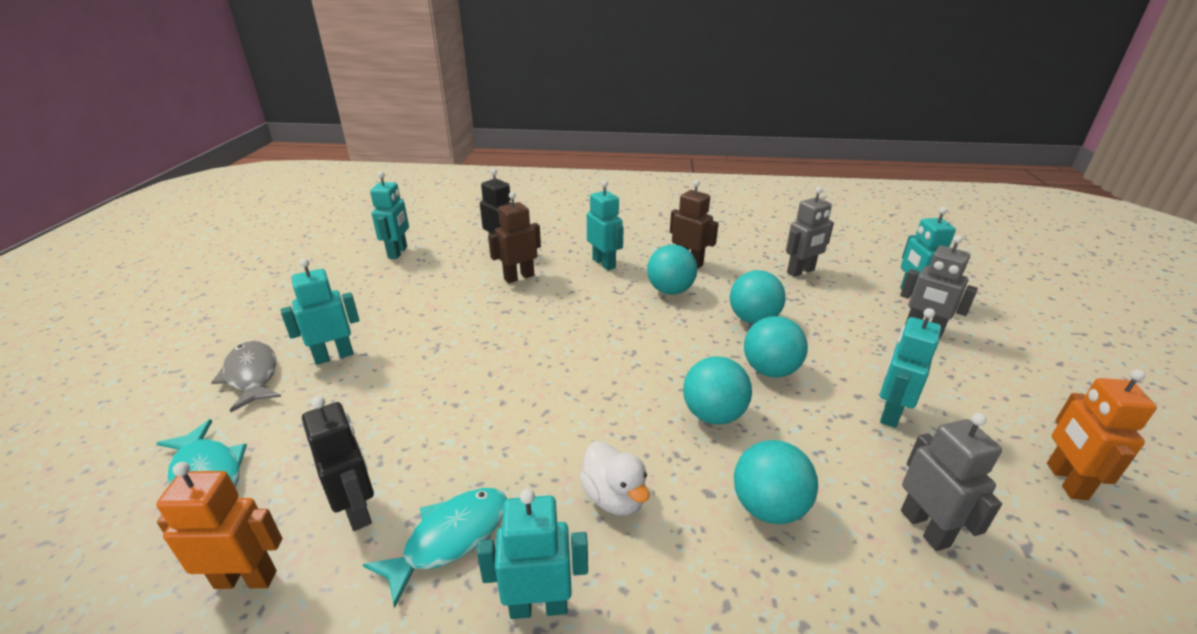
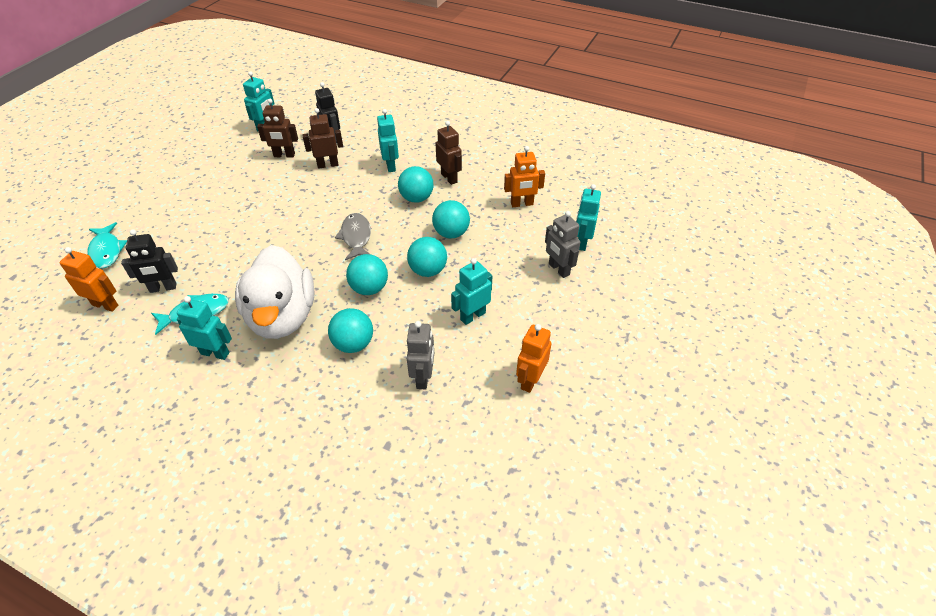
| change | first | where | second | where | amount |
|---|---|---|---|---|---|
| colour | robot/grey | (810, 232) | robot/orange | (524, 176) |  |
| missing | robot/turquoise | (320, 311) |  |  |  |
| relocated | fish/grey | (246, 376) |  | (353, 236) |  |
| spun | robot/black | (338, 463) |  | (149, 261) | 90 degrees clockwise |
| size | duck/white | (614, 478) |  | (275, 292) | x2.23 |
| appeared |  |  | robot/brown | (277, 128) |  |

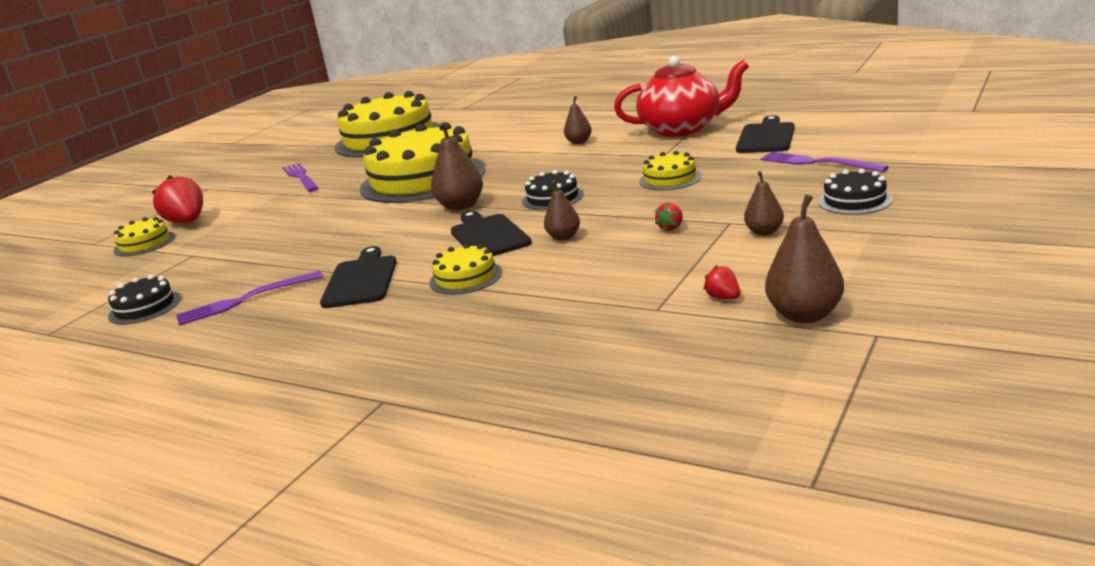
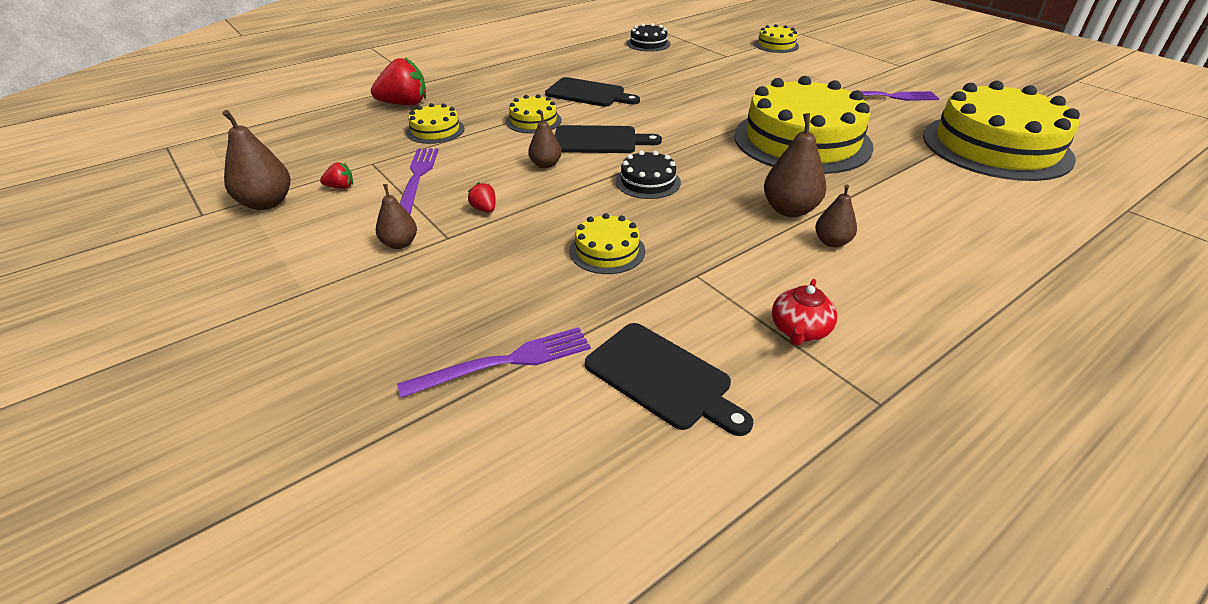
| change | first | where | second | where | amount |
|---|---|---|---|---|---|
| size | teapot/red | (681, 96) |  | (804, 312) | x0.46 |
| relocated | pear/brown | (457, 166) |  | (795, 165) |  |
| missing | cake/black | (855, 192) |  |  |  |
| relocated | strawberry/red | (177, 199) |  | (398, 82) |  |
| relocated | fork/purple | (249, 298) |  | (419, 181) |  |
| appeared |  |  | cake/yellow | (435, 123) |  |

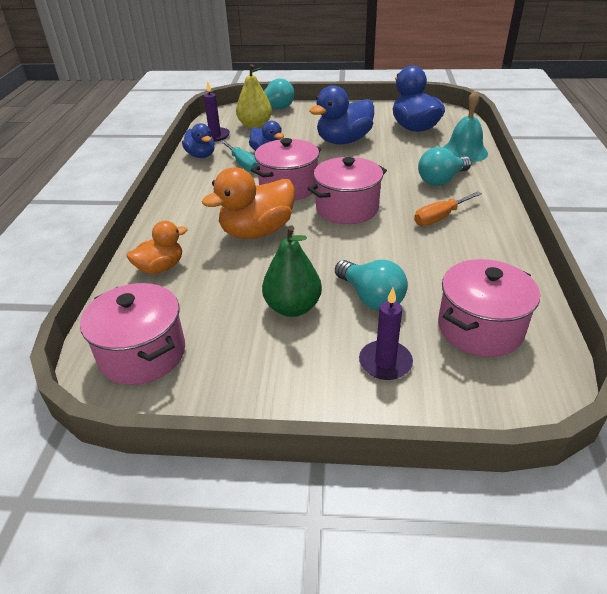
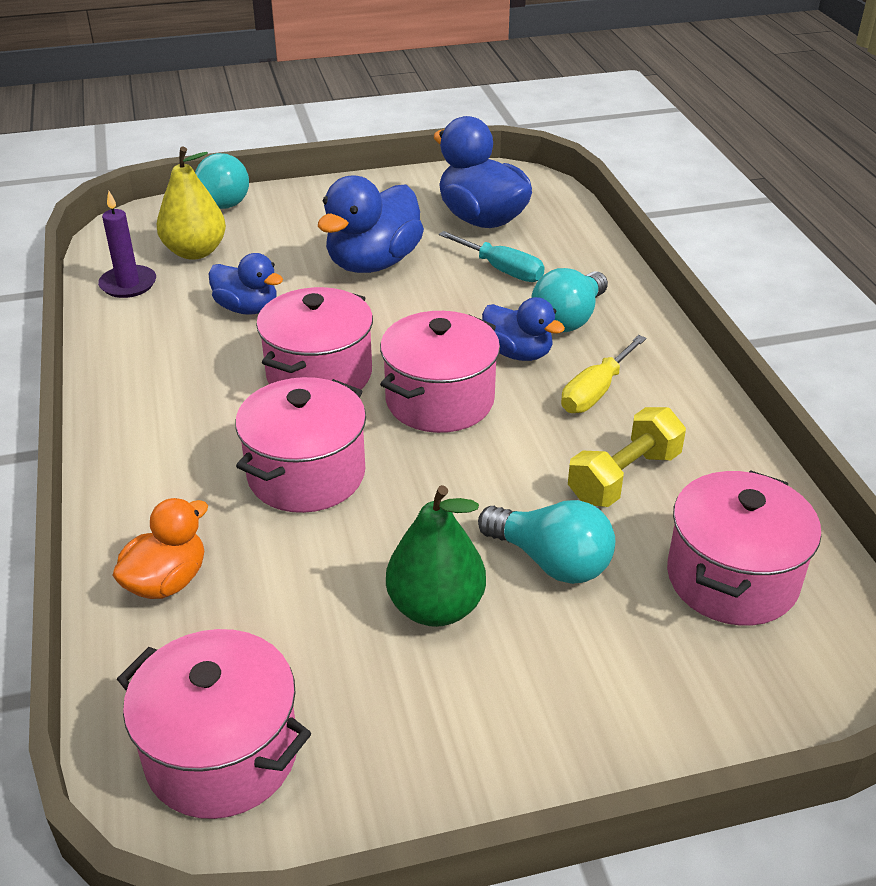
| change | first | where | second | where | amount |
|---|---|---|---|---|---|
| missing | bell/turquoise | (465, 126) |  |  |  |
| relocated | duck/blue | (198, 140) |  | (523, 329) |  |
| relocated | screwdriver/turquoise | (238, 156) |  | (491, 256) |  |
| exchanged | duck/orange | (248, 203) | pot/pink | (300, 445) |  |
| colour | screwdriver/orange | (448, 208) | screwdriver/yellow | (603, 374) |  |
| missing | candle/purple | (386, 334) |  |  |  |
| appeared |  |  | dumbbell/yellow | (627, 457) |  |

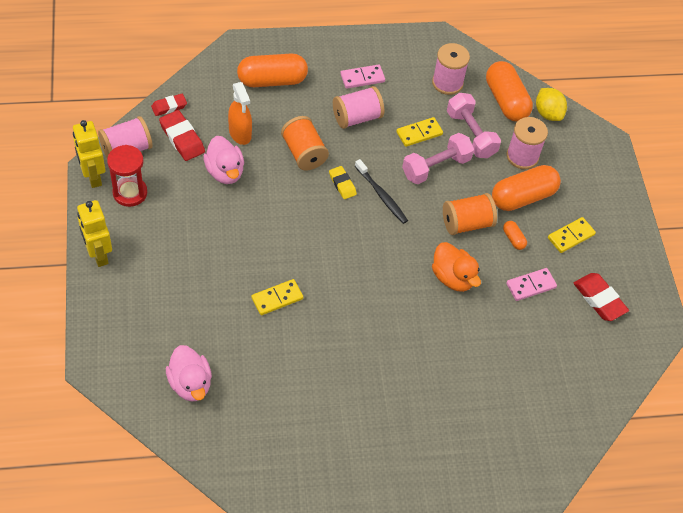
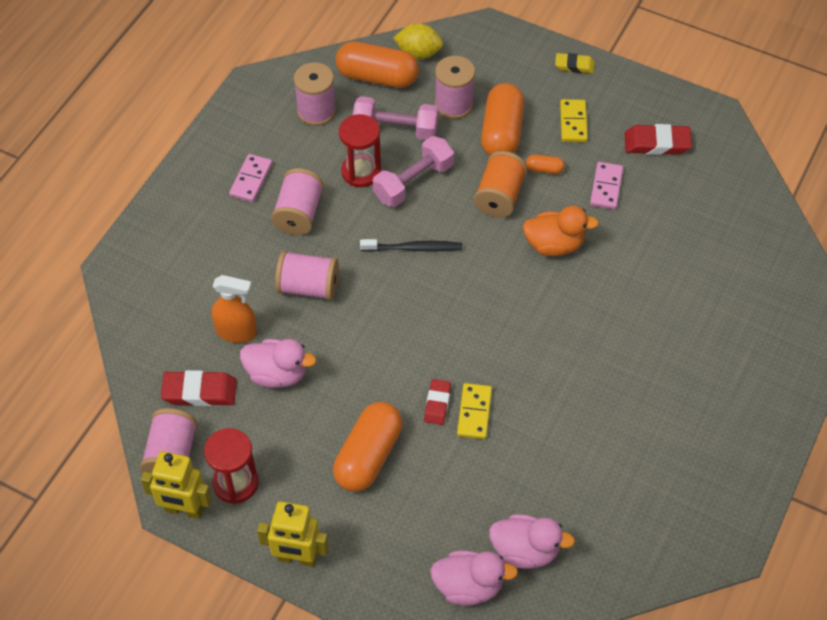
| change | first | where | second | where | amount |
|---|---|---|---|---|---|
| relocated | capsule/orange | (272, 70) |  | (367, 447) |  |
| relocated | eraser/red | (169, 105) |  | (437, 402) |  |
| colour | spool/orange | (305, 143) | spool/pink | (307, 275) |  |
| exchanged | domino/yellow | (419, 132) | hourglass/red | (360, 150) |  |
| spun | dumbbell/pink | (438, 158) |  | (413, 171) | 45 degrees clockwise |
| relocated | eraser/yellow | (343, 182) |  | (575, 63) |  |
| appeared |  |  | duck/pink | (474, 577) |  |

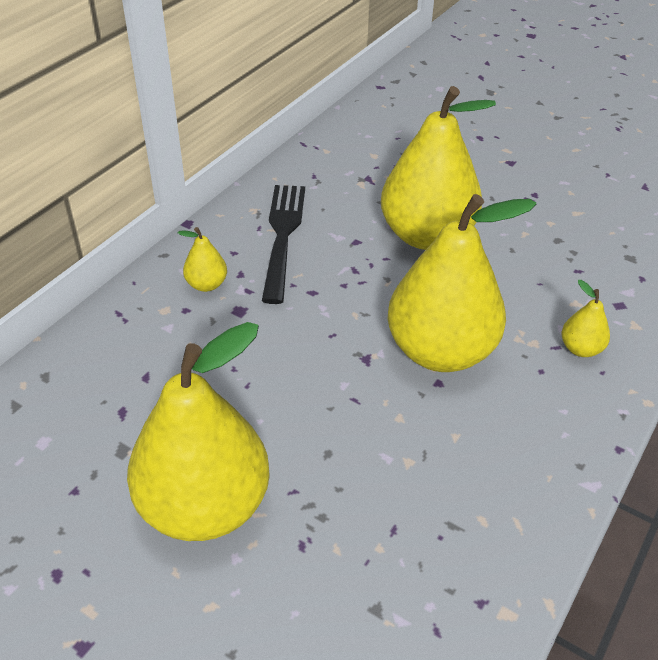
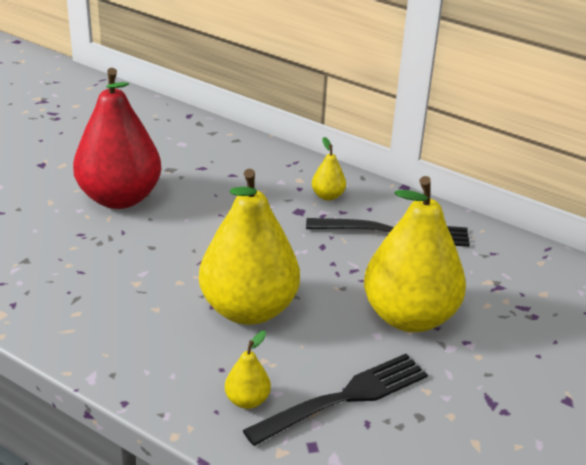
| change | first | where | second | where | amount |
|---|---|---|---|---|---|
| colour | pear/yellow | (198, 431) | pear/red | (117, 138) |  |
| appeared |  |  | fork/black | (335, 400) |  |

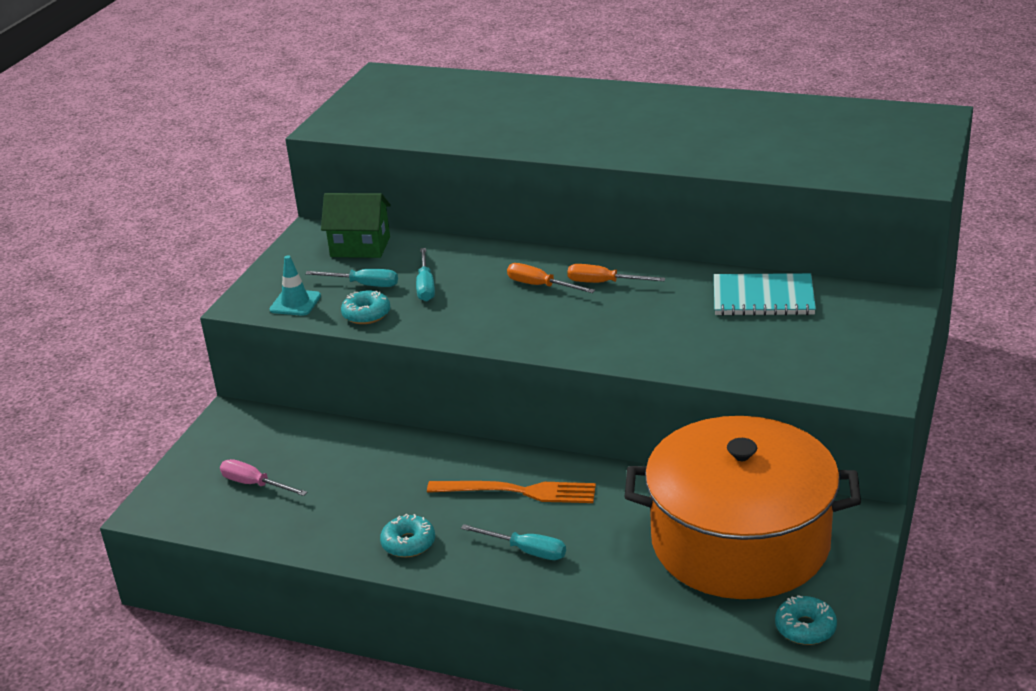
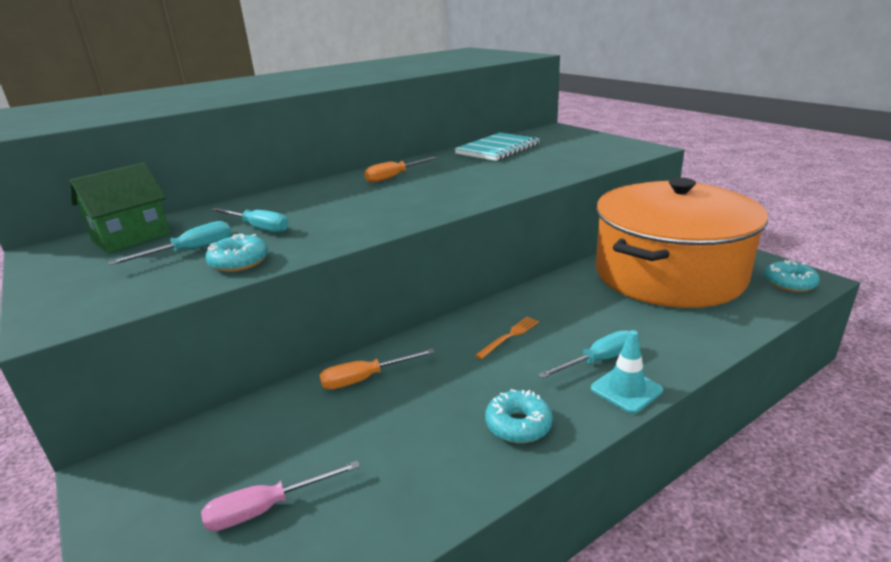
| change | first | where | second | where | amount |
|---|---|---|---|---|---|
| relocated | traffic cone/turquoise | (295, 285) |  | (627, 372) |  |
| relocated | screwdriver/orange | (551, 278) |  | (377, 369) |  |
| size | fork/orange | (511, 492) |  | (507, 338) | x0.52 |

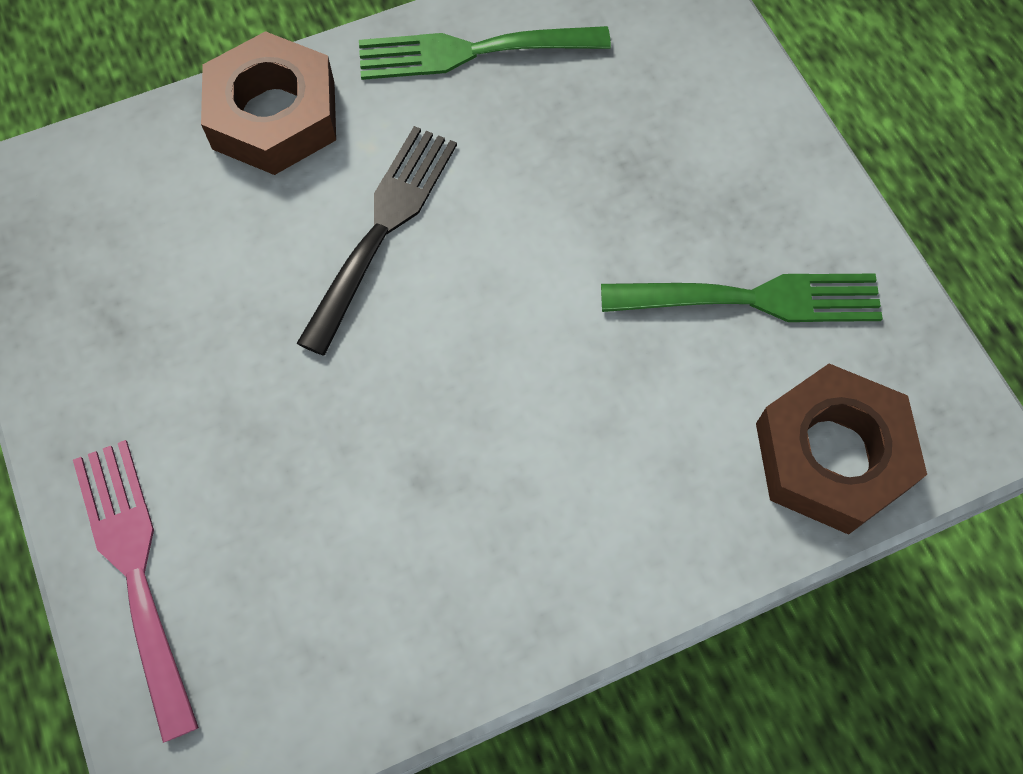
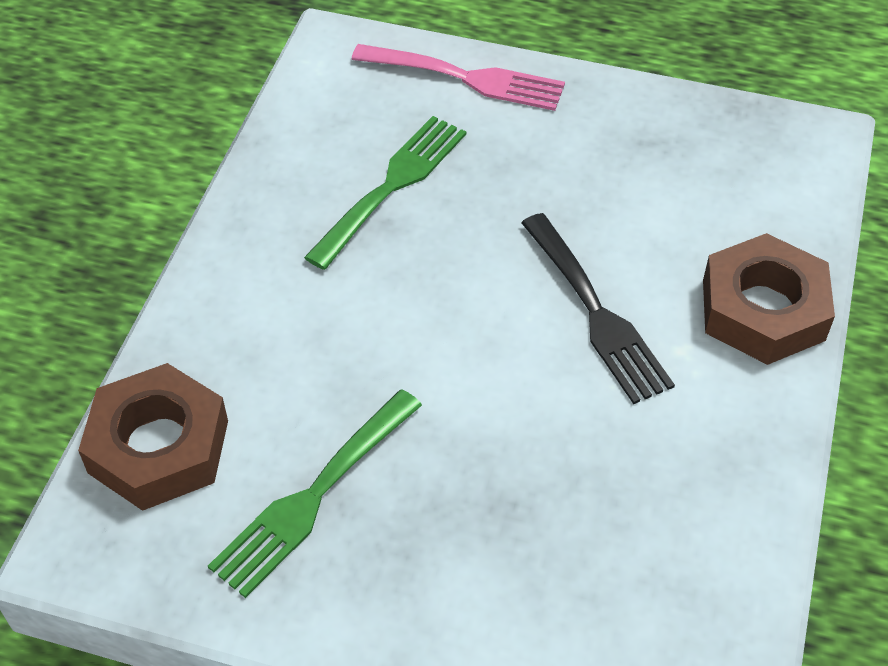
| change | first | where | second | where | amount |
|---|---|---|---|---|---|
| relocated | fork/green | (485, 53) |  | (385, 193) |  |

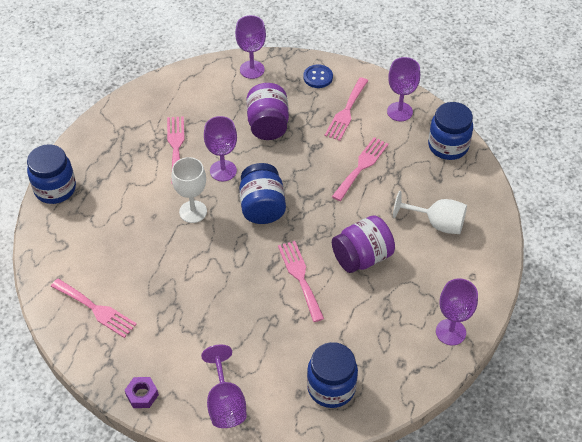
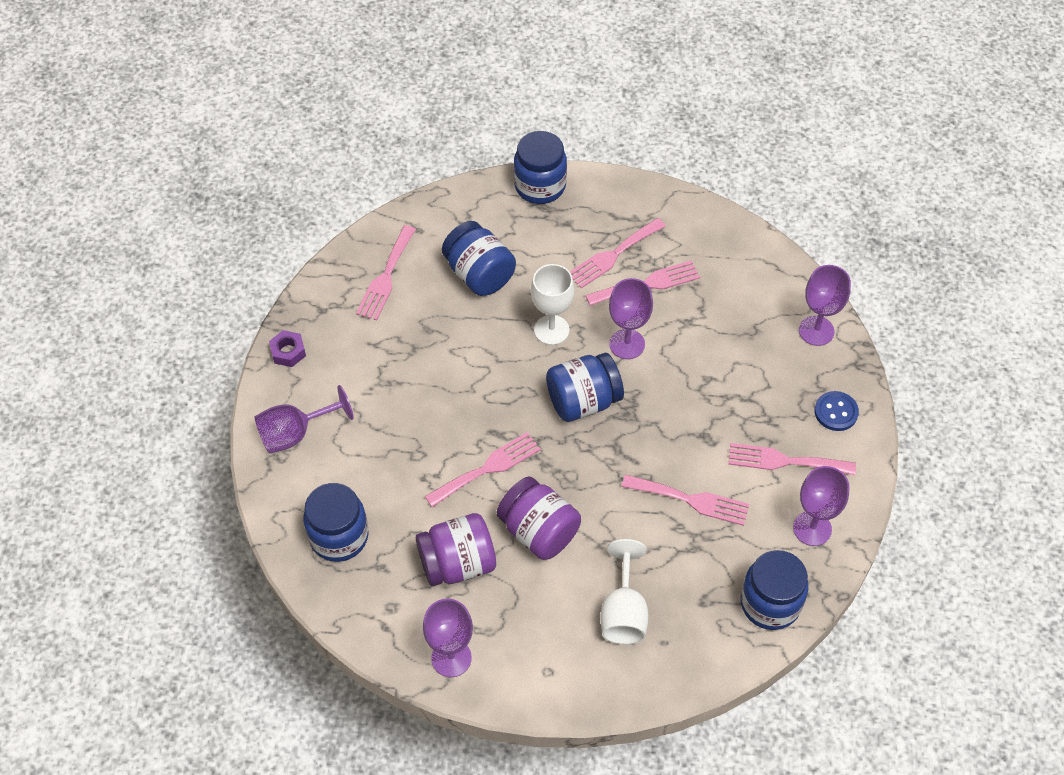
| change | first | where | second | where | amount |
|---|---|---|---|---|---|
| relocated | jar/purple | (267, 111) |  | (456, 549) |  |
| appeared |  |  | fork/pink | (618, 253) |  |
| appeared |  |  | jar/blue | (479, 258) |  |

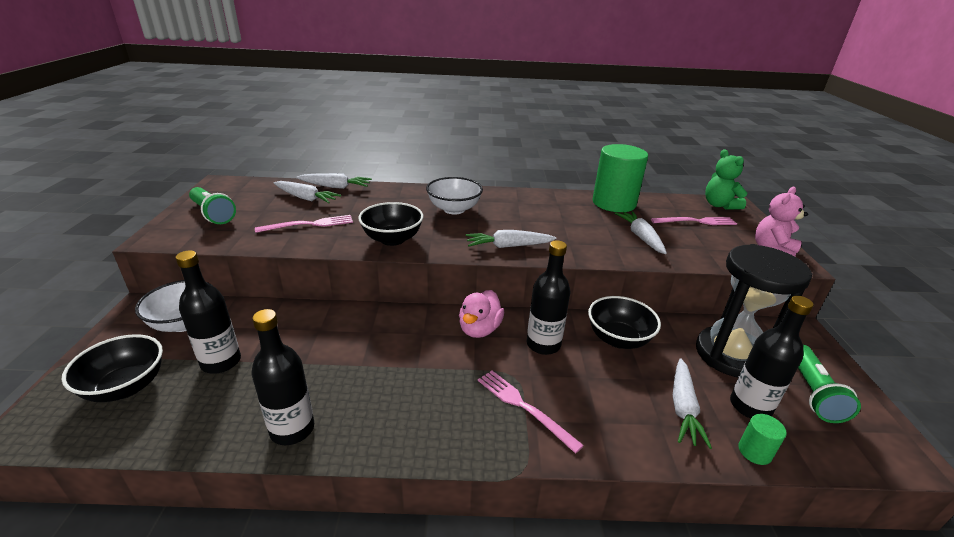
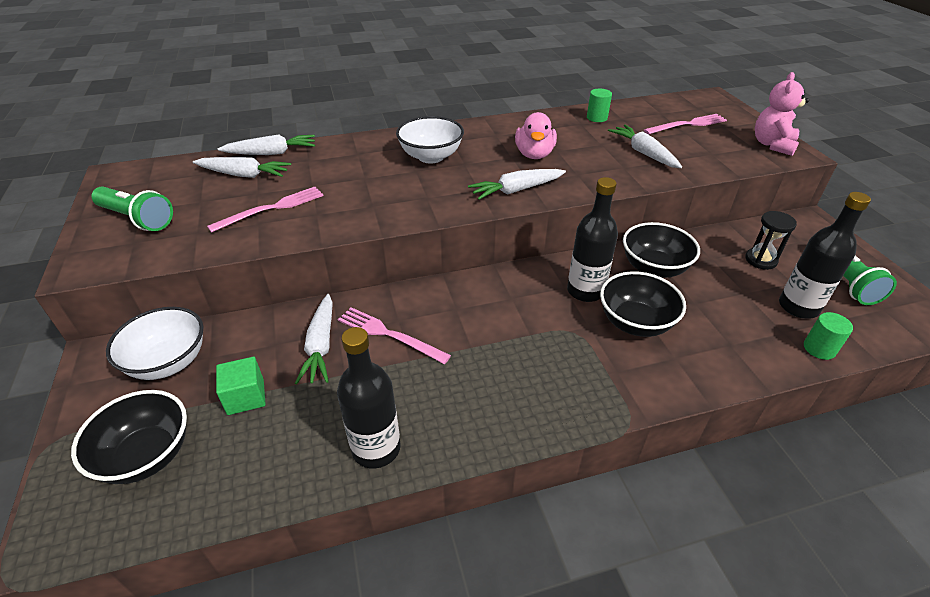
| change | first | where | second | where | amount |
|---|---|---|---|---|---|
| size | cylinder/green | (620, 178) |  | (599, 105) | x0.43 |
| missing | teddy bear/green | (726, 179) |  |  |  |
| relocated | bowl/black | (390, 224) |  | (643, 304) |  |
| size | hourglass/black | (754, 310) |  | (771, 240) | x0.45 |
| exchanged | bottle/black | (208, 312) | cube/green | (240, 386) |  |
| relocated | duck/pink | (481, 314) |  | (536, 135) |  |
| relocated | carrot/white | (692, 403) |  | (314, 339) |  |
| relocated | fork/pink | (531, 411) |  | (394, 335) |  |

